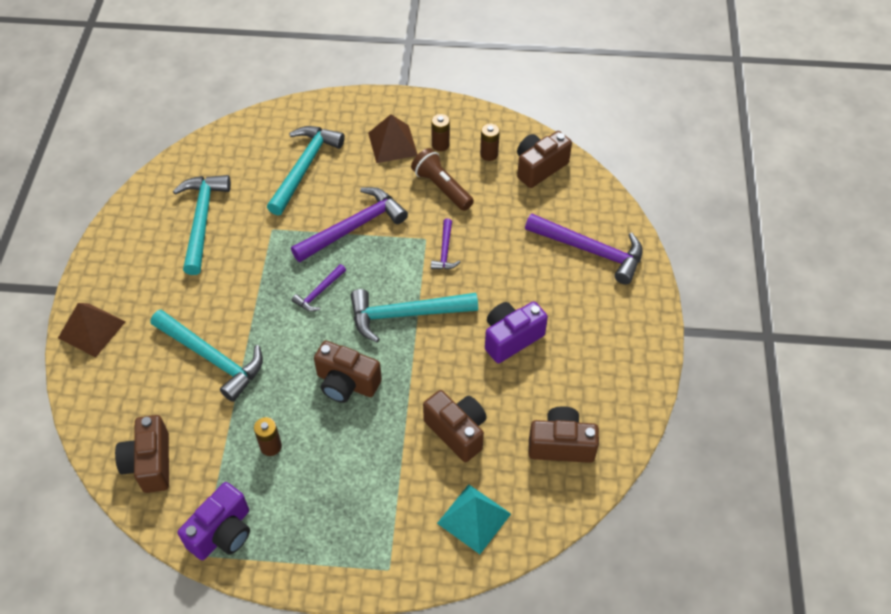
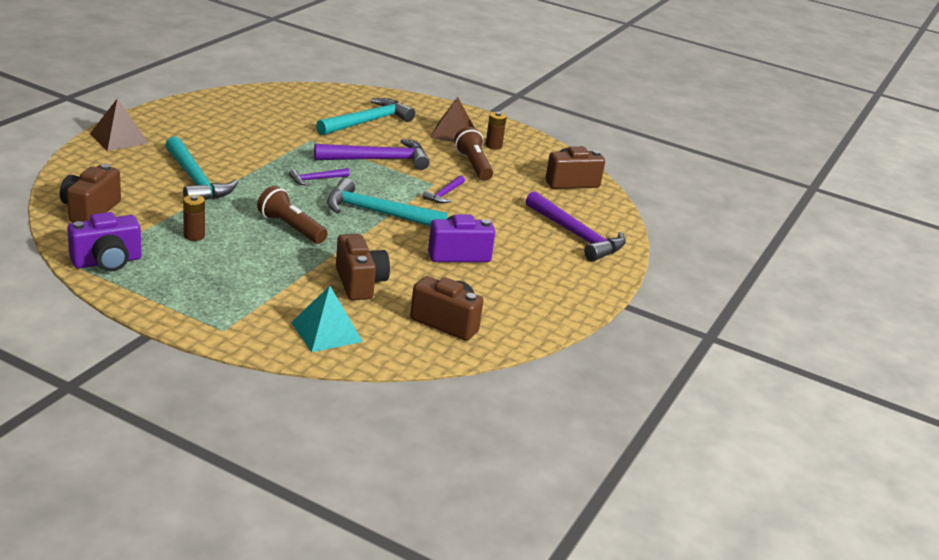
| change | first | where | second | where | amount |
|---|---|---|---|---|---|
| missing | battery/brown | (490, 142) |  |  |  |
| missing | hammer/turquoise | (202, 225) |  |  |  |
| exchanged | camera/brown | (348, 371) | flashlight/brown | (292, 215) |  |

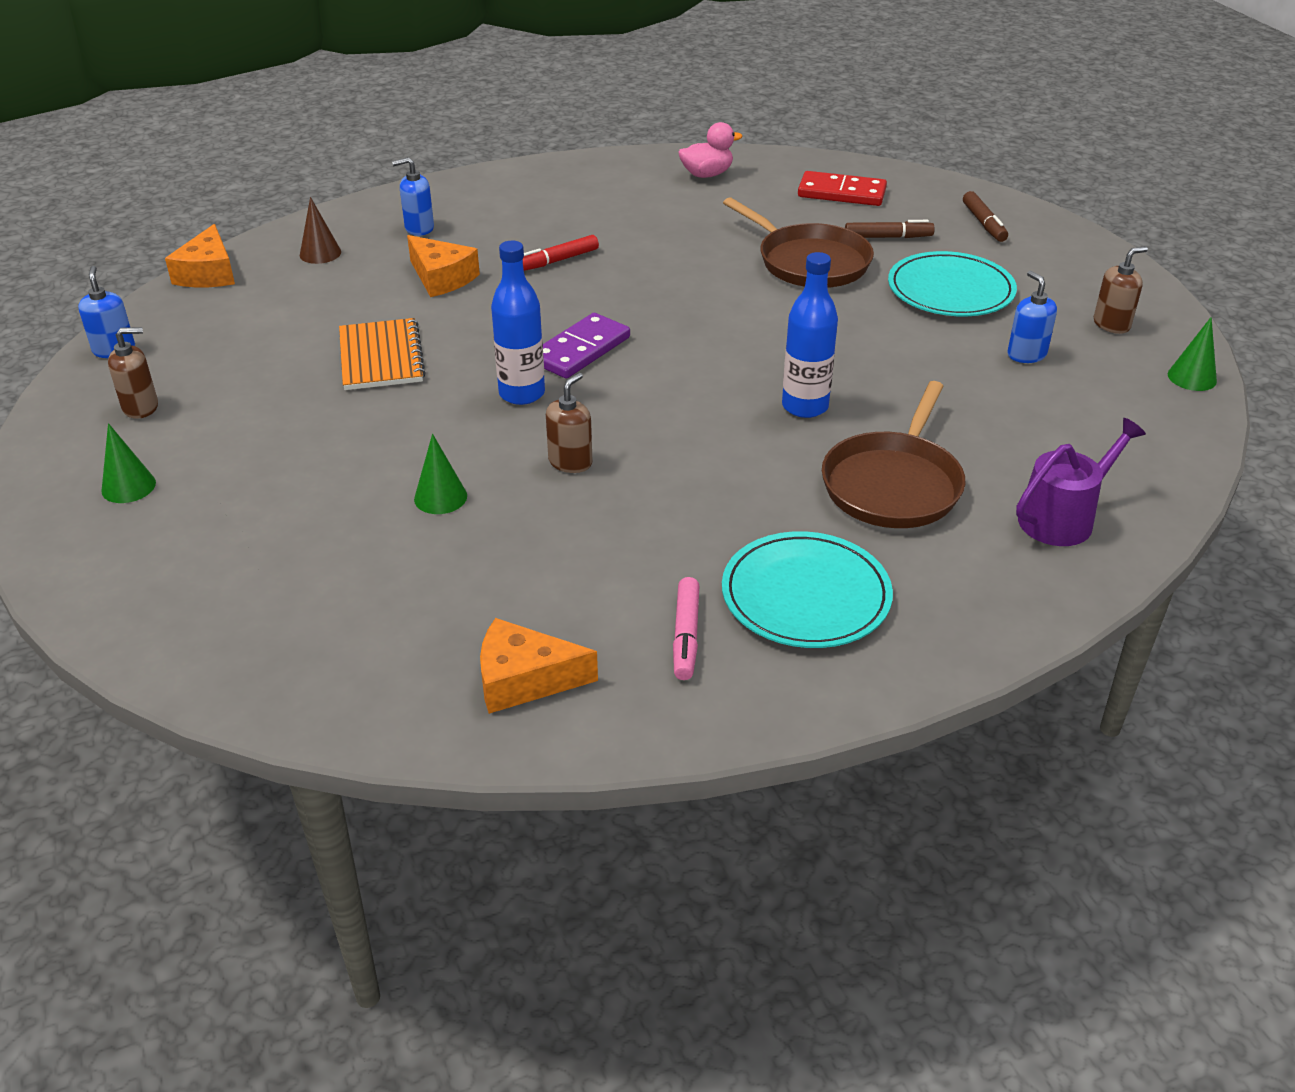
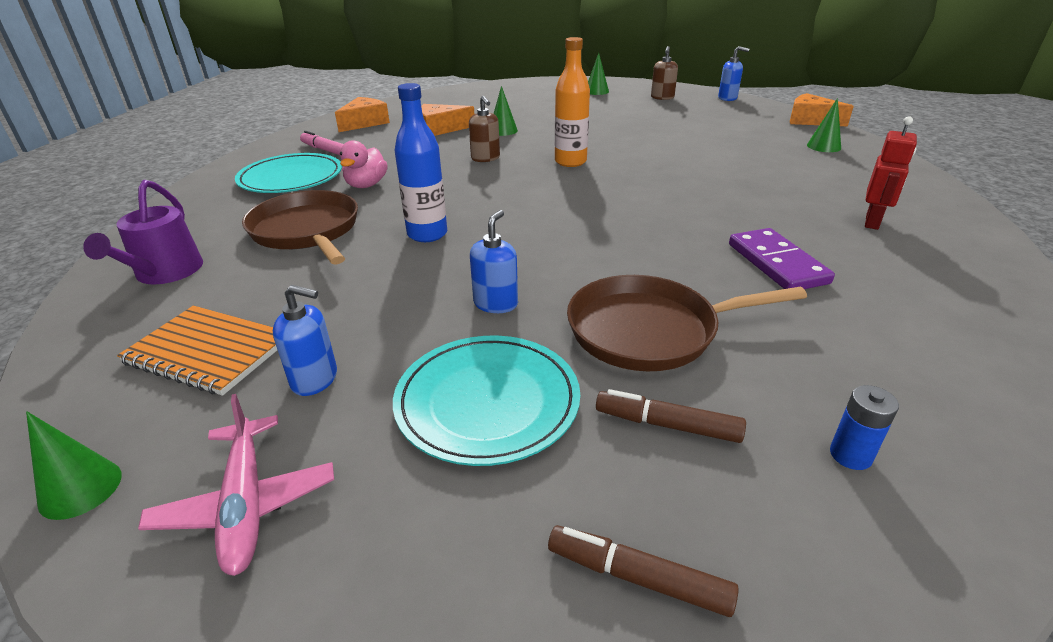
| change | first | where | second | where | amount |
|---|---|---|---|---|---|
| relocated | duck/pink | (710, 150) |  | (364, 164) |  |
| relocated | soap dispenser/blue | (413, 196) |  | (494, 261) |  |
| exchanged | domino/red | (842, 188) | battery/blue | (864, 427) |  |
| colour | cone/brown | (320, 230) | cone/green | (824, 125) |  |
| spun | marker/brown | (890, 229) |  | (671, 416) | 75 degrees clockwise |
| relocated | cheese/orange | (443, 266) |  | (447, 120) |  |
| missing | marker/red | (561, 253) |  |  |  |
| colour | bottle/blue | (518, 323) | bottle/orange | (572, 102) |  |
| exchanged | soap dispenser/brown | (1121, 290) | plane/pink | (236, 485) |  |
| relocated | domino/purple | (586, 346) |  | (782, 258) |  |
| relocated | notebook/orange | (382, 354) |  | (197, 351) |  |
| appeared |  |  | robot/red | (891, 173) |  |

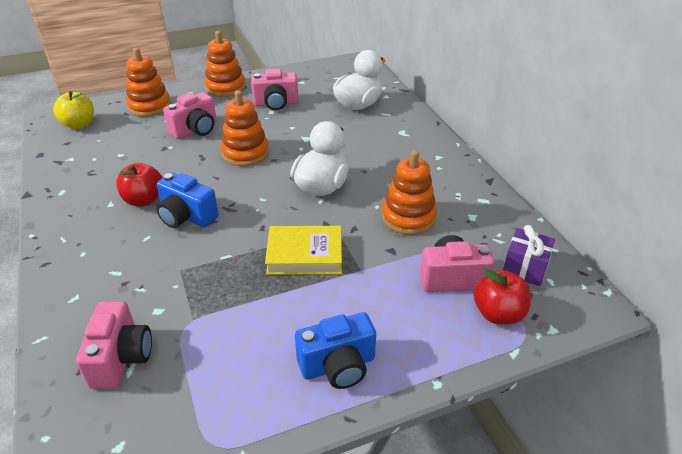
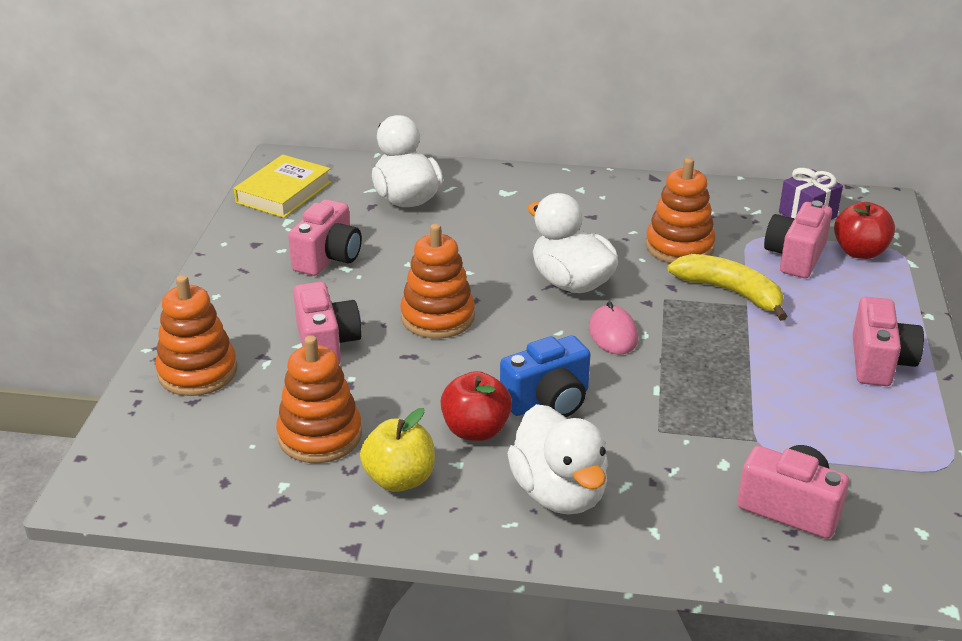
| change | first | where | second | where | amount |
|---|---|---|---|---|---|
| relocated | stacking toy/orange | (225, 64) |  | (319, 399) |  |
| relocated | apple/yellow | (73, 110) |  | (397, 450) |  |
| relocated | book/yellow | (303, 250) |  | (282, 186) |  |
| colour | camera/blue | (335, 350) | camera/pink | (888, 341) |  |
| appeared |  |  | banana/yellow | (728, 287) |  |
| appeared |  |  | mouse/pink | (613, 327) |  |
| appeared |  |  | duck/white | (557, 459) |  |

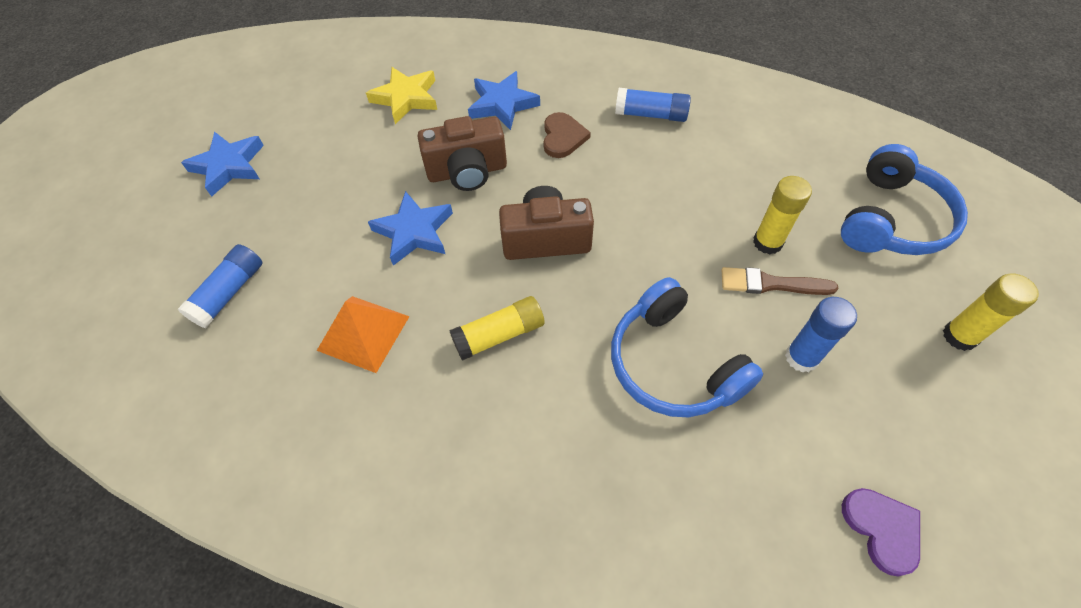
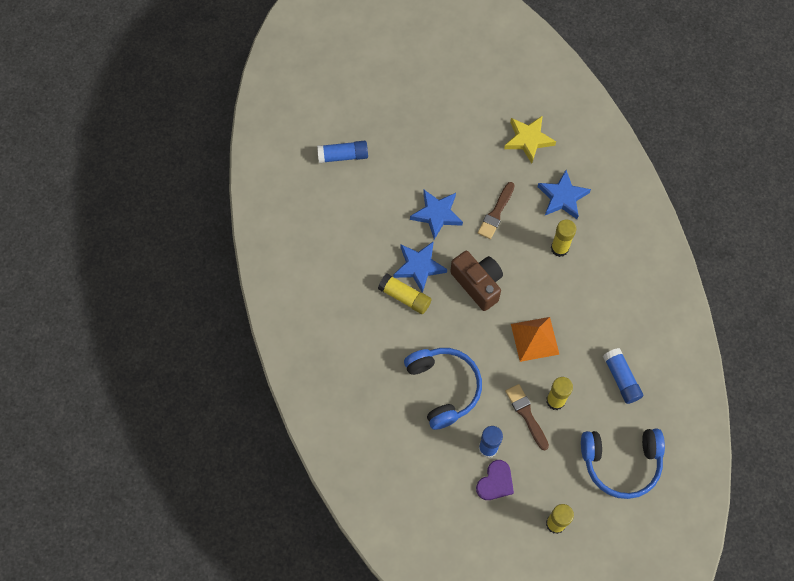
| change | first | where | second | where | amount |
|---|---|---|---|---|---|
| relocated | glue stick/blue | (653, 105) |  | (623, 376) |  |
| exchanged | heart/brown | (567, 135) | glue stick/yellow | (563, 238) |  |
| exchanged | camera/brown | (462, 153) | brush/brown | (496, 210) |  |
| relocated | star/blue | (222, 164) |  | (420, 267) |  |
| spun | headphones/blue | (687, 347) |  | (443, 389) | 135 degrees clockwise |
| relocated | pyramid/orange | (363, 334) |  | (535, 339) |  |
| relocated | heart/purple | (881, 532) |  | (495, 480) |  |

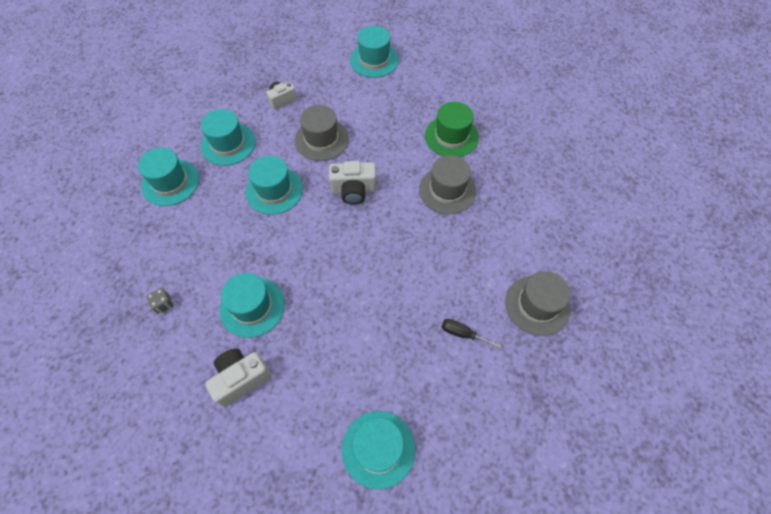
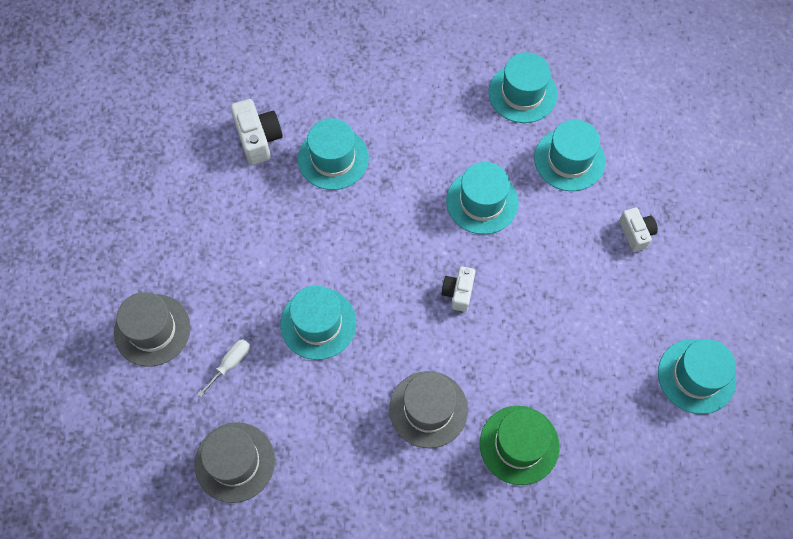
| change | first | where | second | where | amount |
|---|---|---|---|---|---|
| relocated | hat/grey | (322, 133) |  | (152, 329) |  |
| size | camera/white | (352, 183) |  | (458, 289) | x0.66 |
| missing | dice/grey | (159, 301) |  |  |  |
| colour | screwdriver/black | (471, 333) | screwdriver/white | (223, 368) |  |
| relocated | hat/turquoise | (378, 450) |  | (318, 322) |  |

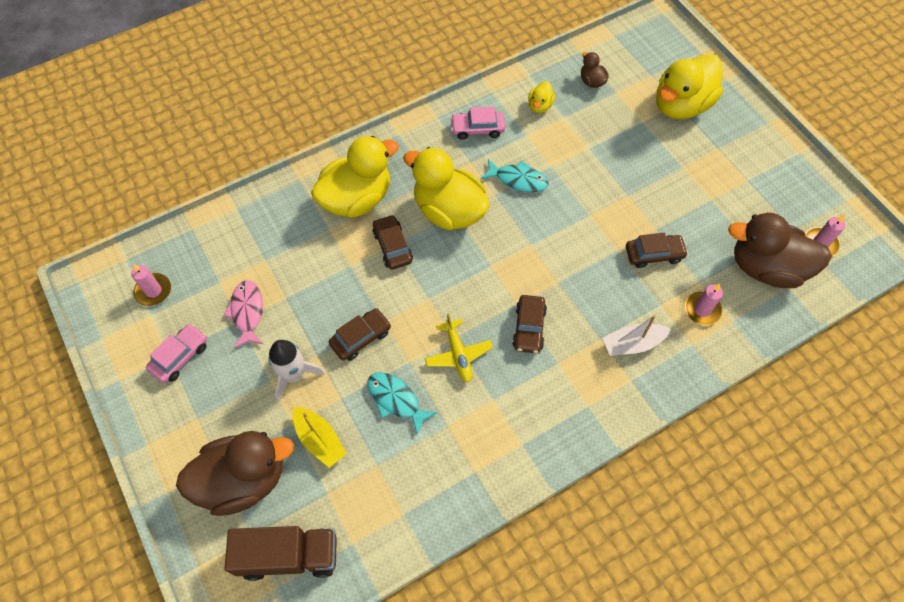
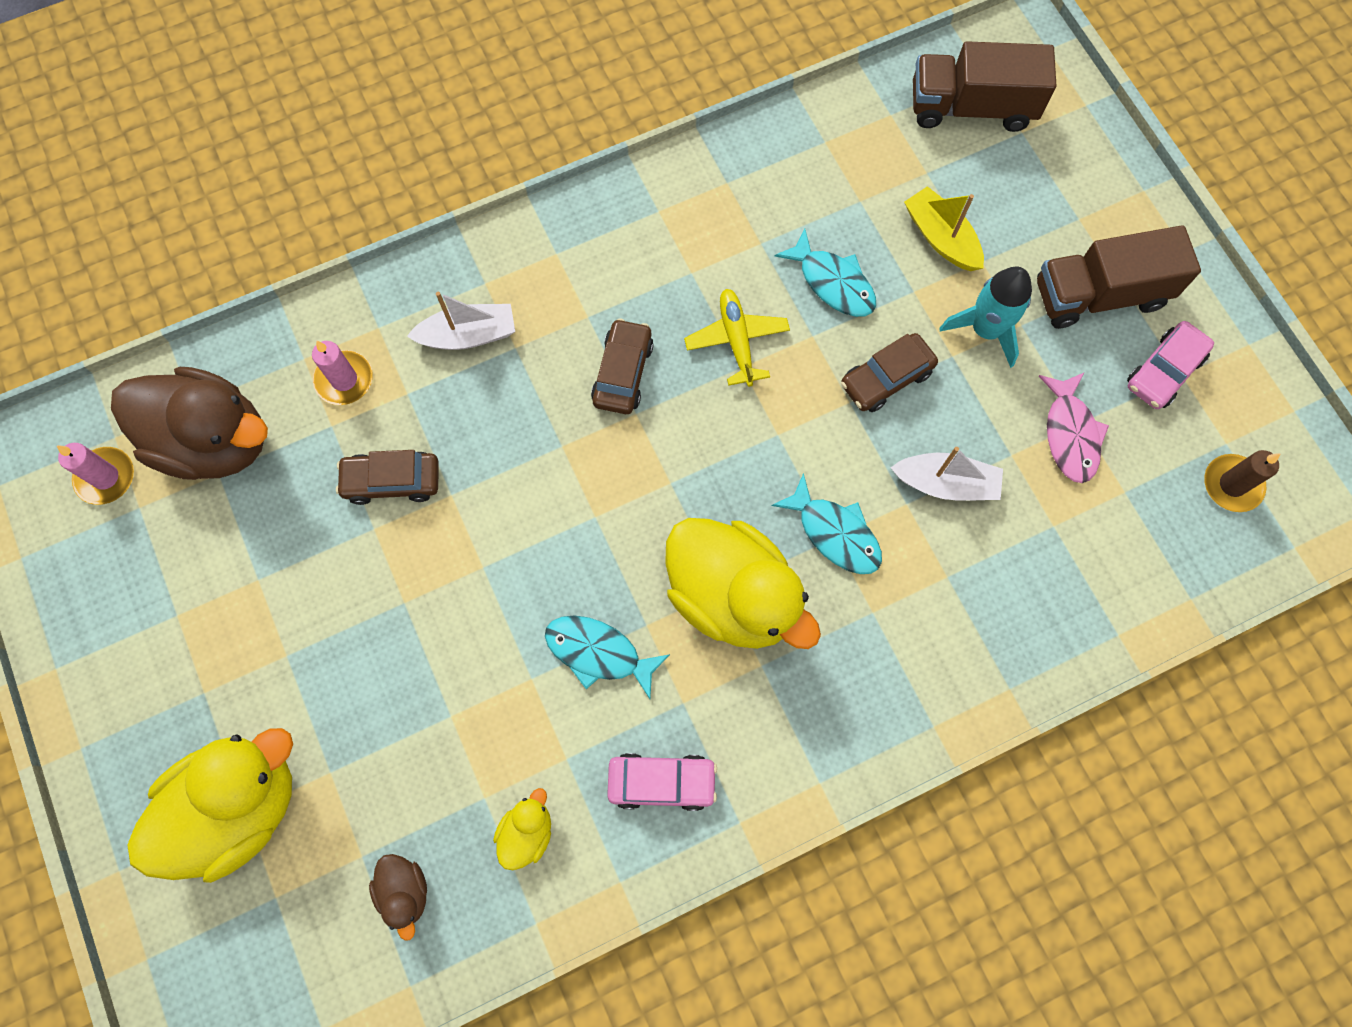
| change | first | where | second | where | amount |
|---|---|---|---|---|---|
| missing | duck/yellow | (355, 177) |  |  |  |
| exchanged | car/brown | (393, 242) | fish/turquoise | (827, 523) |  |
| colour | candle/pink | (151, 285) | candle/brown | (1242, 481) |  |
| colour | rocket/white | (297, 371) | rocket/turquoise | (985, 317) |  |
| missing | duck/brown | (235, 473) |  |  |  |
| appeared |  |  | truck/brown | (1119, 277) |  |
| appeared |  |  | boat/white | (946, 474) |  |

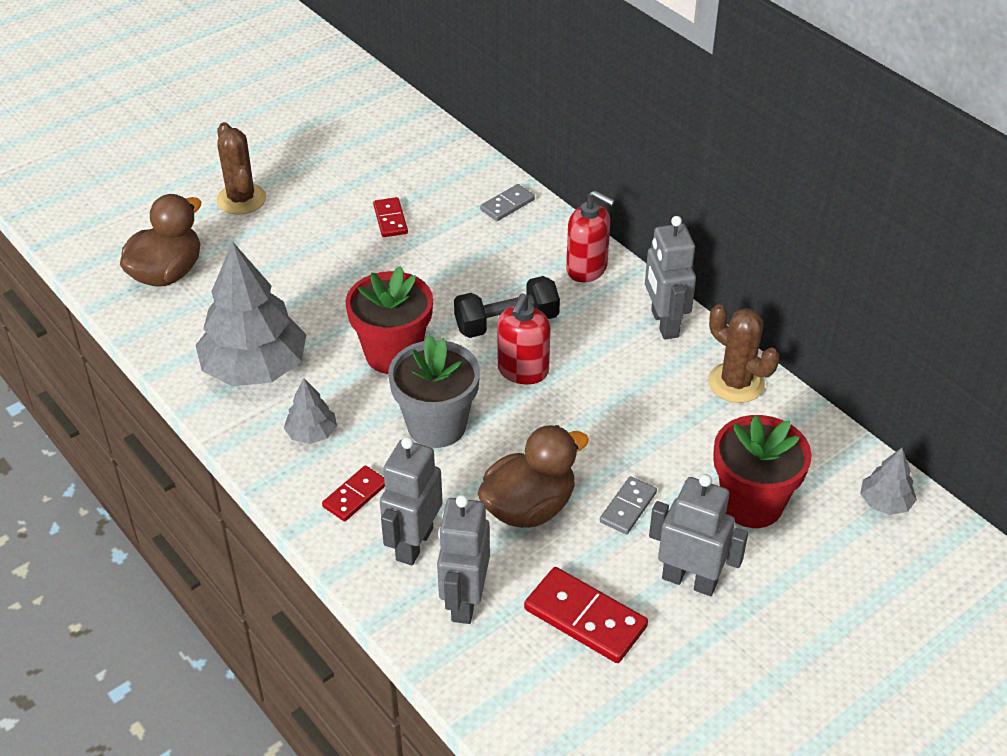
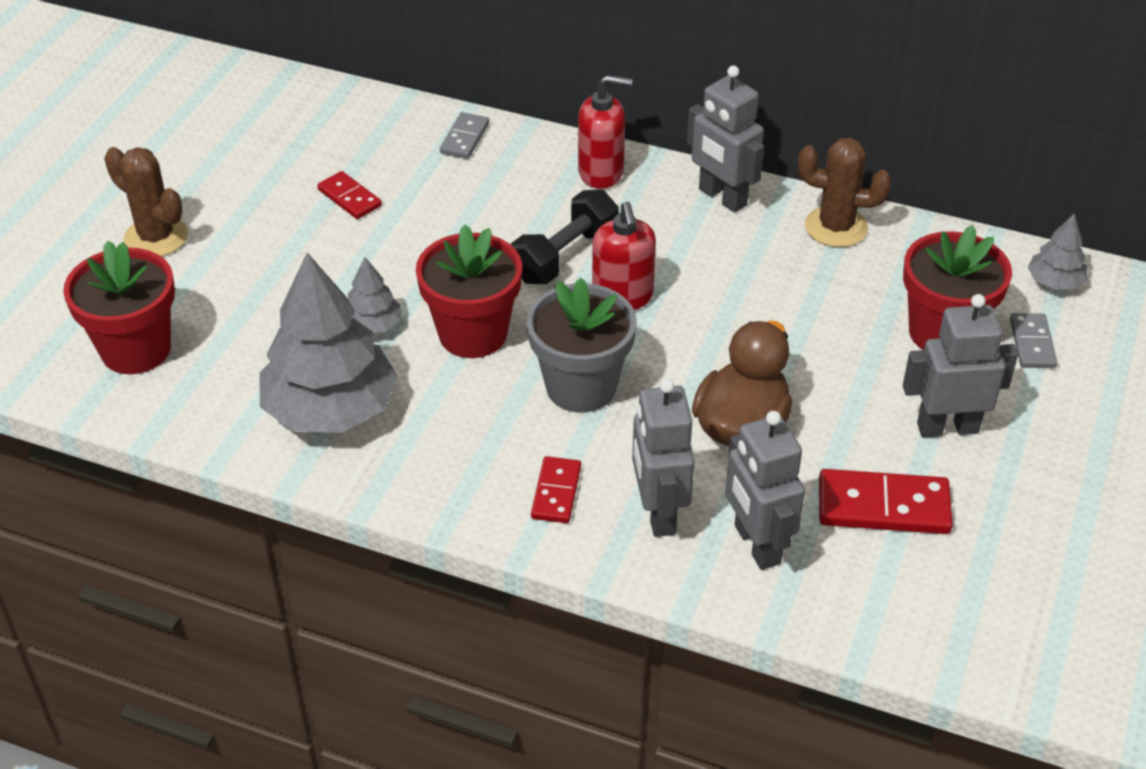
| change | first | where | second | where | amount |
|---|---|---|---|---|---|
| exchanged | duck/brown | (160, 240) | flower pot/red | (119, 307) |  |
| relocated | tree/grey | (310, 411) |  | (374, 295) |  |
| relocated | domino/grey | (628, 505) |  | (1034, 340) |  |

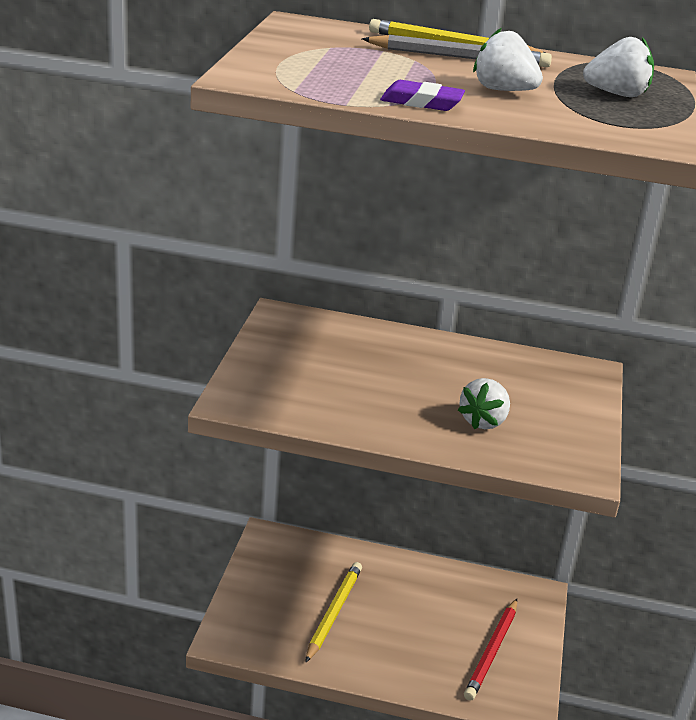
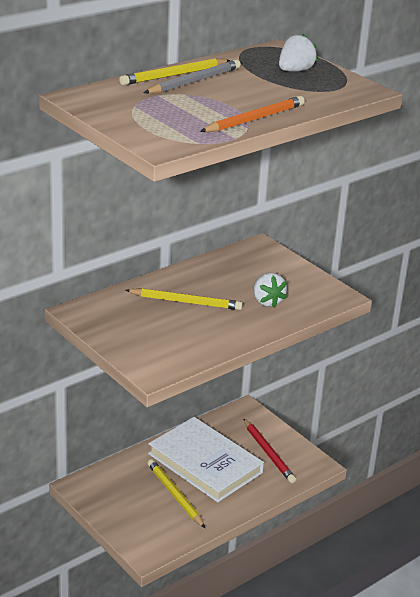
| change | first | where | second | where | amount |
|---|---|---|---|---|---|
| missing | strawberry/white | (508, 59) |  |  |  |
| exchanged | eraser/purple | (422, 95) | pencil/orange | (252, 114) |  |
| appeared |  |  | pencil/yellow | (184, 299) |  |
| appeared |  |  | book/white | (206, 459) |  |

